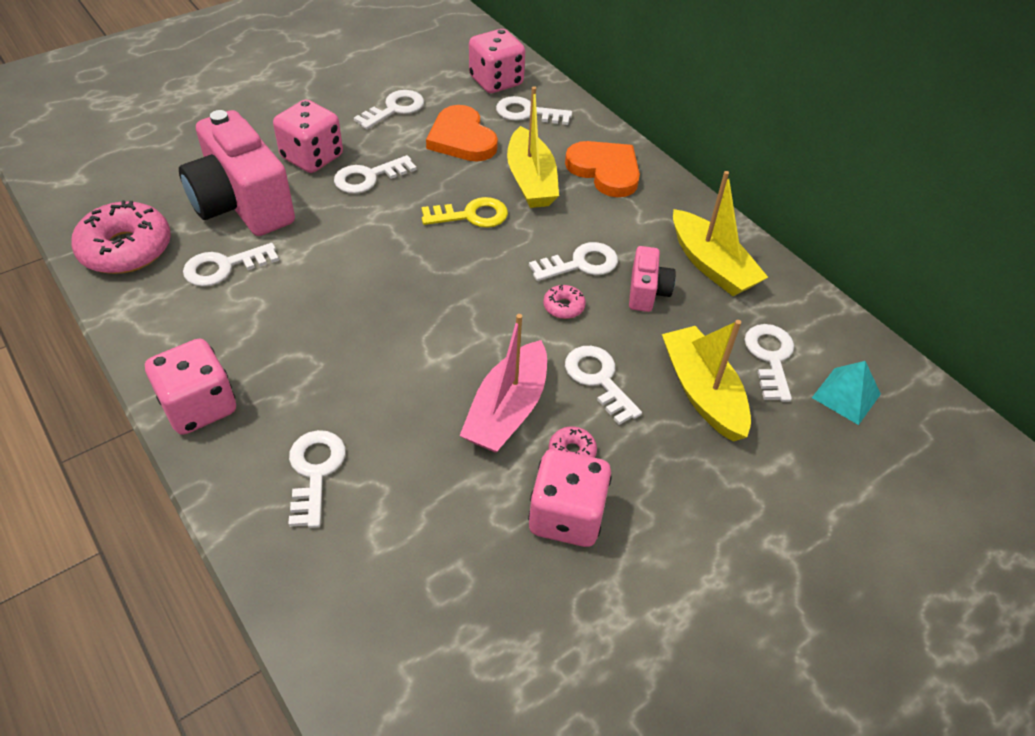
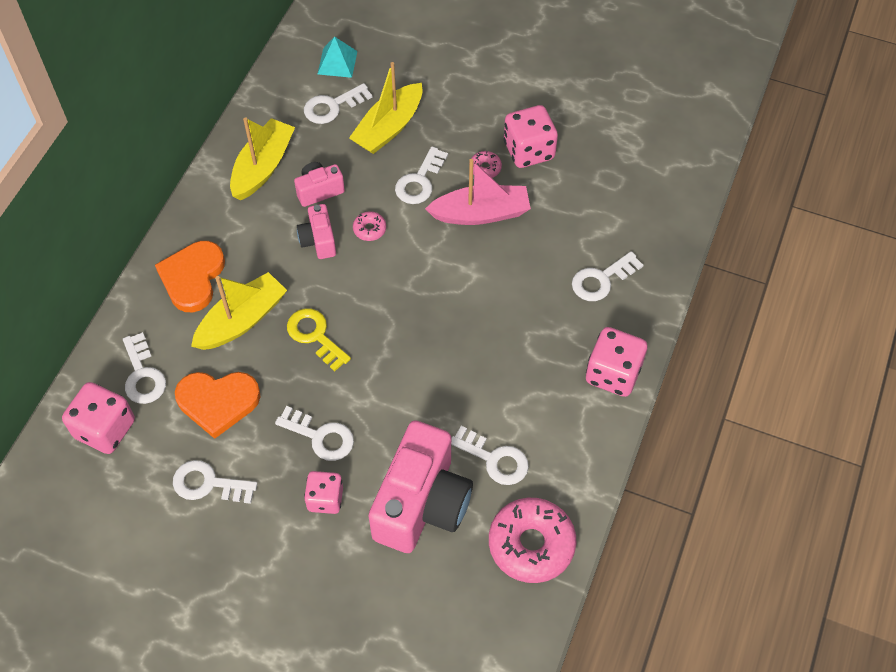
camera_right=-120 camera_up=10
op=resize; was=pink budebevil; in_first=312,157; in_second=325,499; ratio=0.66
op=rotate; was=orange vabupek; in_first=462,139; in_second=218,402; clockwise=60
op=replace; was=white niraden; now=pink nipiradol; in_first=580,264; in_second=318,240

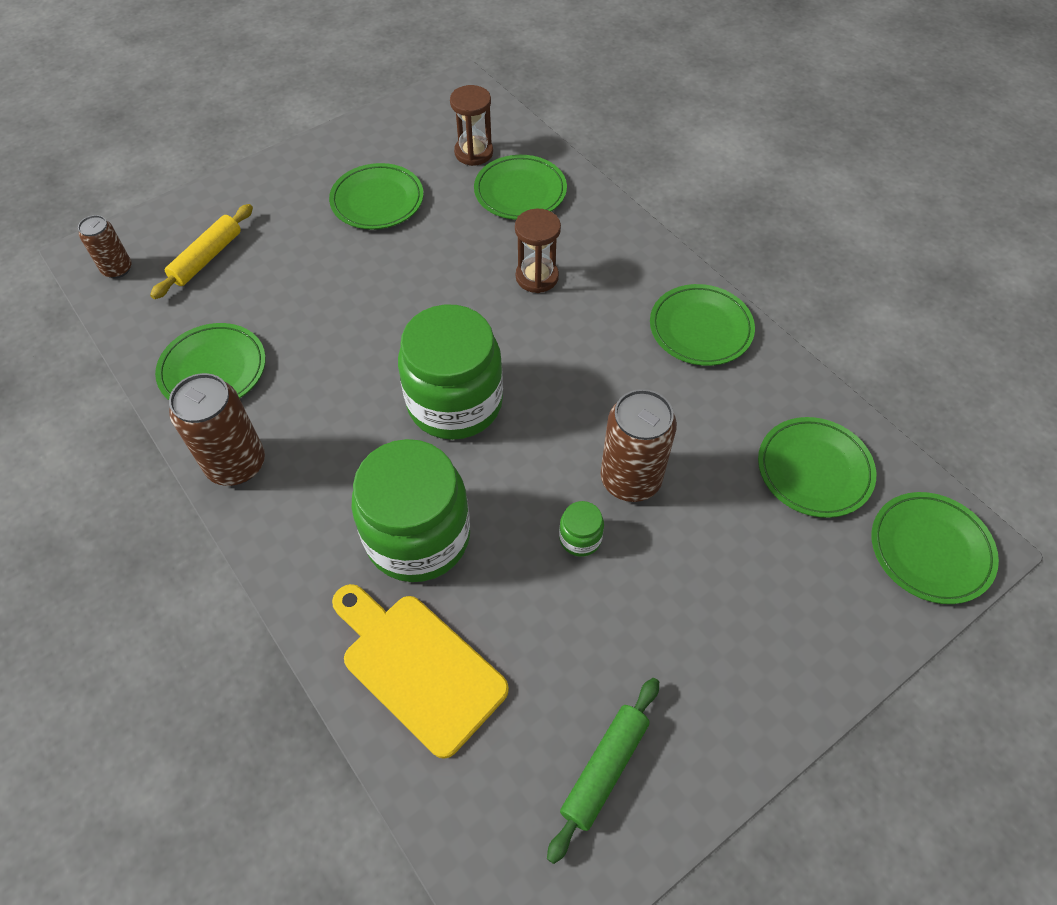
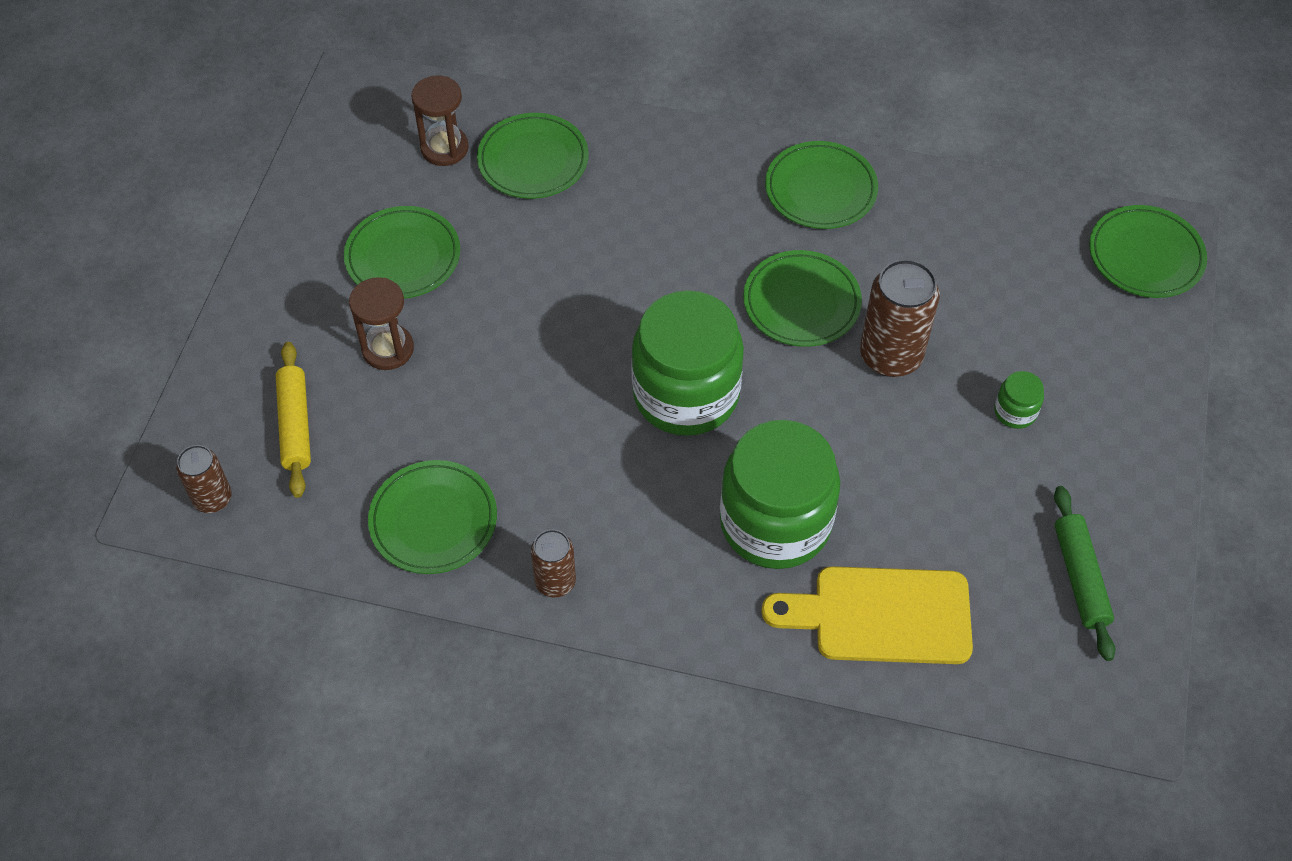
camera_right=-40 camera_up=0
op=resize; was=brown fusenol; in_first=236,464; in_second=555,581; ratio=0.59
op=move; was=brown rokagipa; in_first=537,277; in_second=388,349
op=move; was=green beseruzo; in_first=580,538; in_second=1015,411
op=move; was=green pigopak; in_first=814,470; in_second=801,302

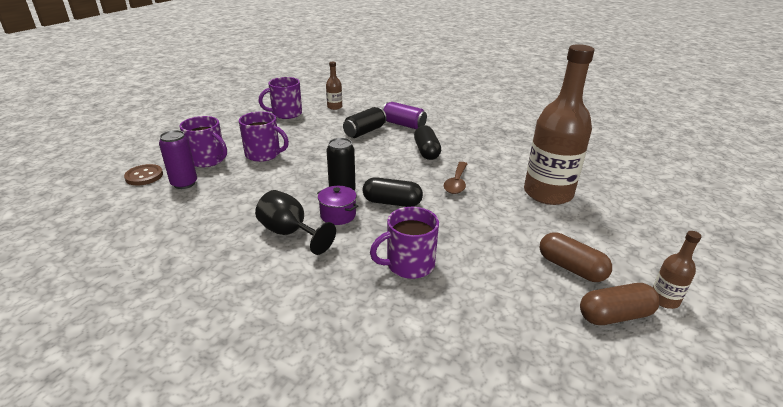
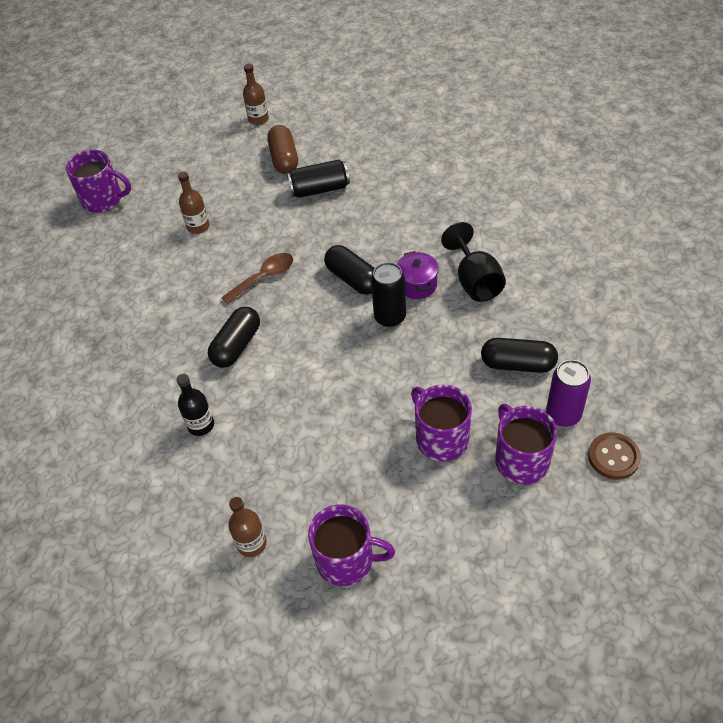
camera_right=-140 camera_up=20
op=move; was=black fusenol; in_first=365,131; in_second=319,189
op=move; was=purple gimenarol; in_first=409,264; in_second=103,199
op=replace; was=purple fusenol; now=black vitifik; in_first=403,124; in_second=201,425
op=resize; was=brown vitifik; in_first=548,193; in_second=198,226; ratio=0.43
op=delete; was=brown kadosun; in_first=615,315
op=insert; now=black kadosun; in_second=517,364

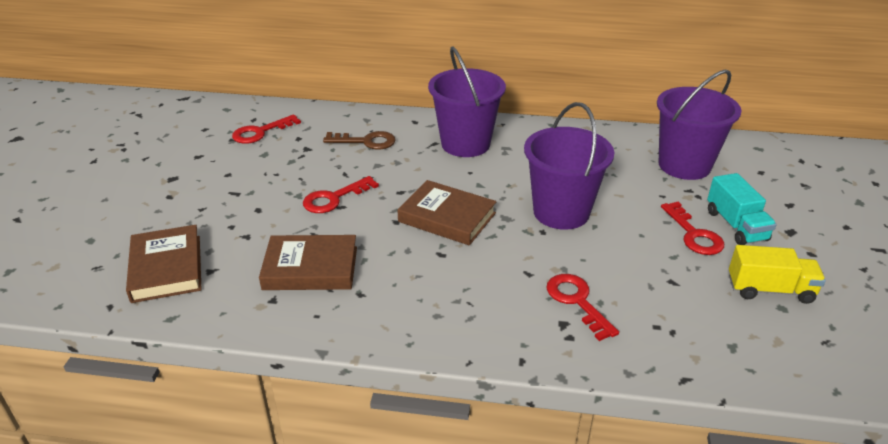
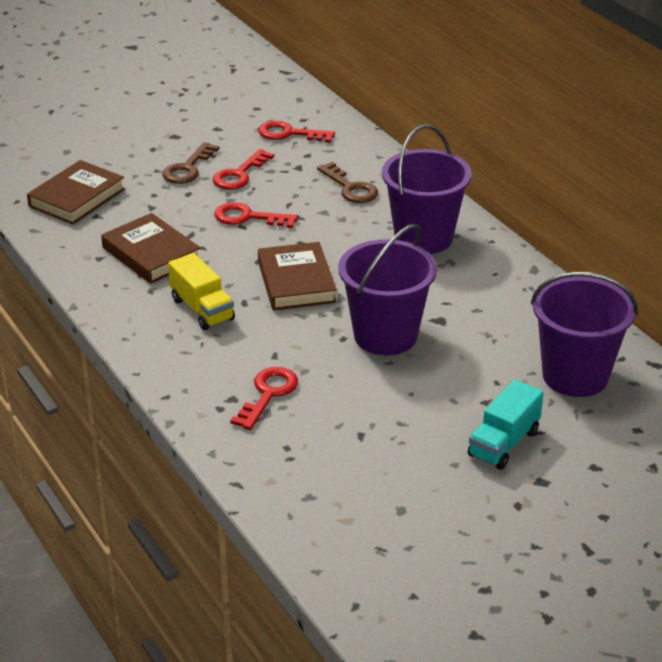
camera_right=50 camera_up=0
op=move; was=red niraden; in_first=694,234; in_second=239,174
op=move; was=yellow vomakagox; in_first=770,290; in_second=202,309
op=insert; now=brown niraden; in_second=188,168

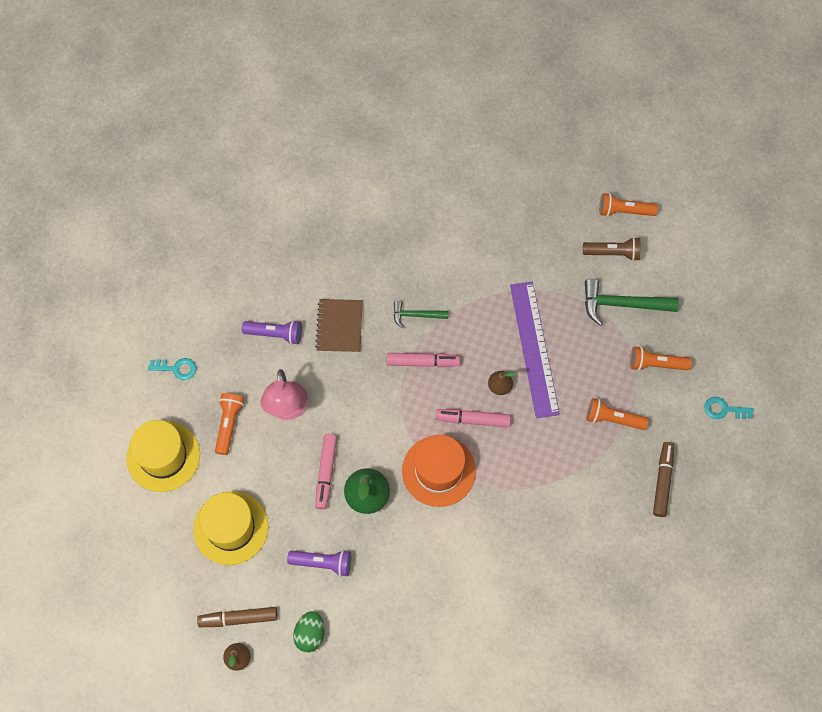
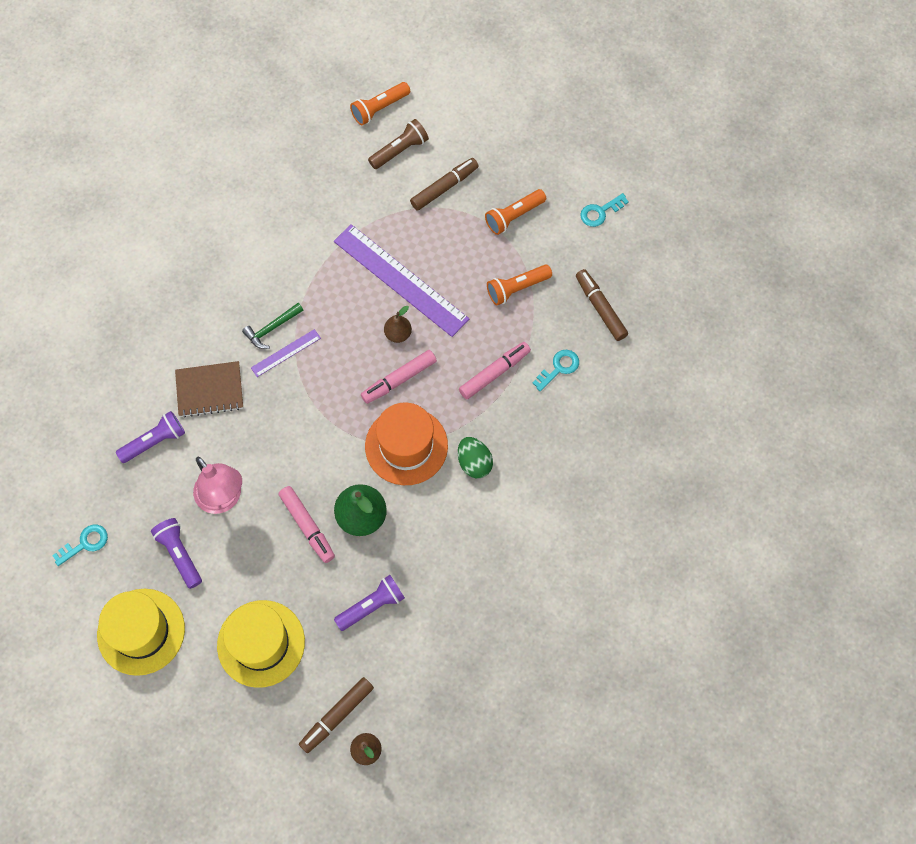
camera_right=-40 camera_up=0
op=recolor; was=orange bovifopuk; now=purple bovifopuk; in_first=229,424; in_second=180,554
op=move; was=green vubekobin; in_first=310,634; in_second=474,463
op=rotate; was=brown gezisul; in_first=339,326; in_second=210,390; clockwise=-60
op=move; was=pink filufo; in_first=422,362; in_second=494,373
op=replace; was=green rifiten; now=brown filufo; in_first=622,304; in_second=444,187
op=insert; now=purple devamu; in_second=286,353
op=insert; now=turquoise niraden; in_second=559,368

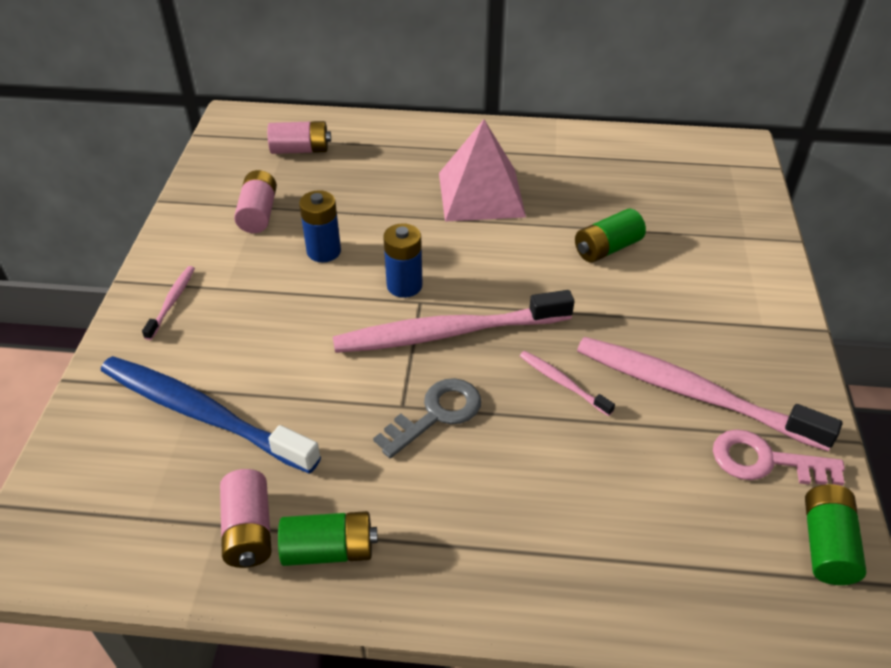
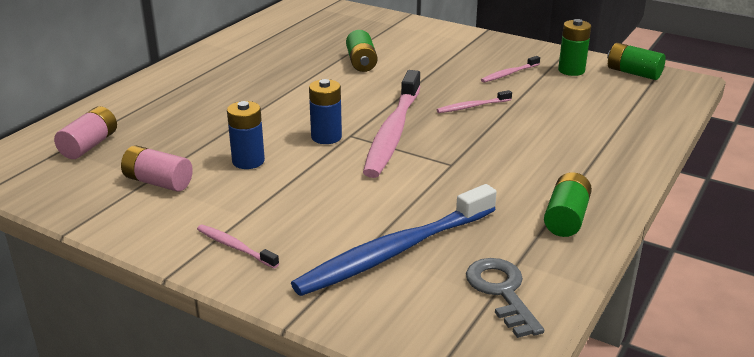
camera_right=-65 camera_up=-15
op=delete; was=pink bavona; in_first=249,530
op=move; was=grey niraden; in_first=436,414; in_second=501,292
op=delete; was=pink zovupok; in_first=481,194
op=resize; was=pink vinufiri; in_first=691,393; in_second=509,74; ratio=0.44
op=replace; was=pink niraden; now=green bavona; in_first=765,461; in_second=571,70

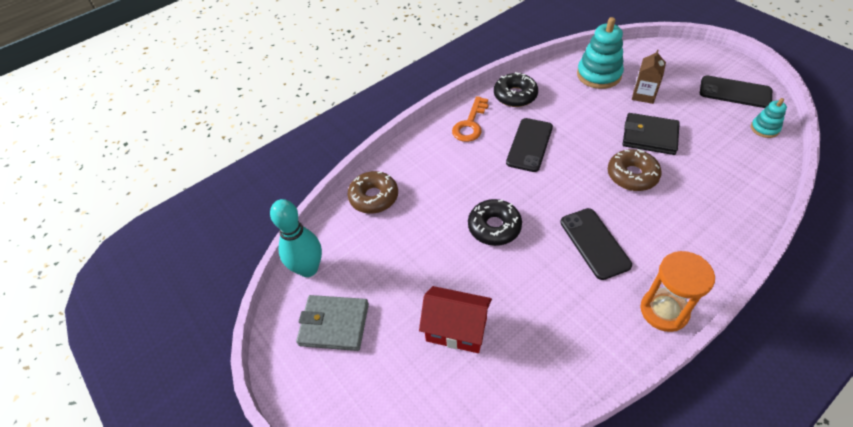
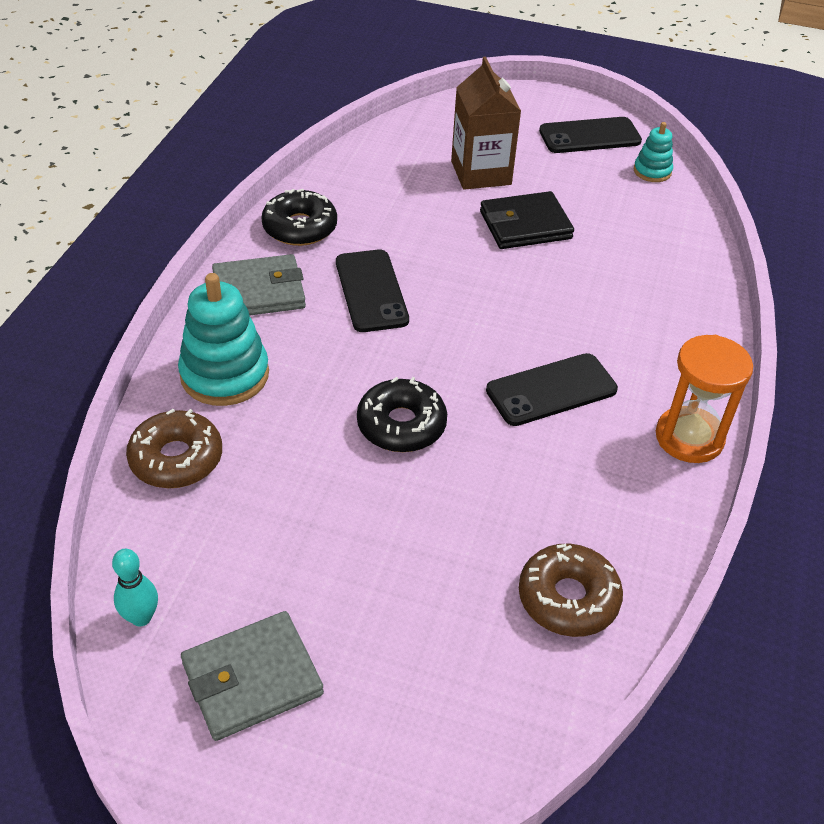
camera_right=-40 camera_up=-5
op=resize; was=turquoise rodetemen; in_first=308,269; in_second=141,617; ratio=0.55
op=delete; was=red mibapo; in_first=456,330
op=replace; was=orange niraden; now=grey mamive; in_first=470,124; in_second=259,291
op=rotate; was=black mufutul; in_first=594,243; in_second=551,390; clockwise=-60
op=move; was=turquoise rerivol; in_first=598,75; in_second=225,374
op=move; was=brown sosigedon; in_first=632,175; in_second=568,598
op=resize; was=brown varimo; in_first=643,95; in_second=481,173; ratio=1.53

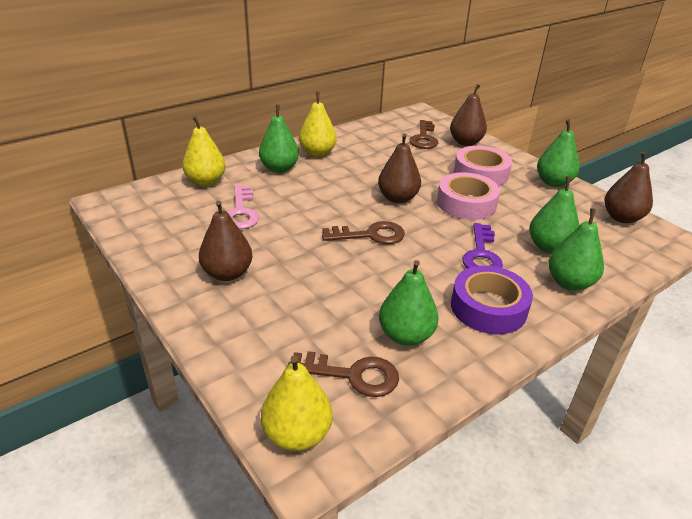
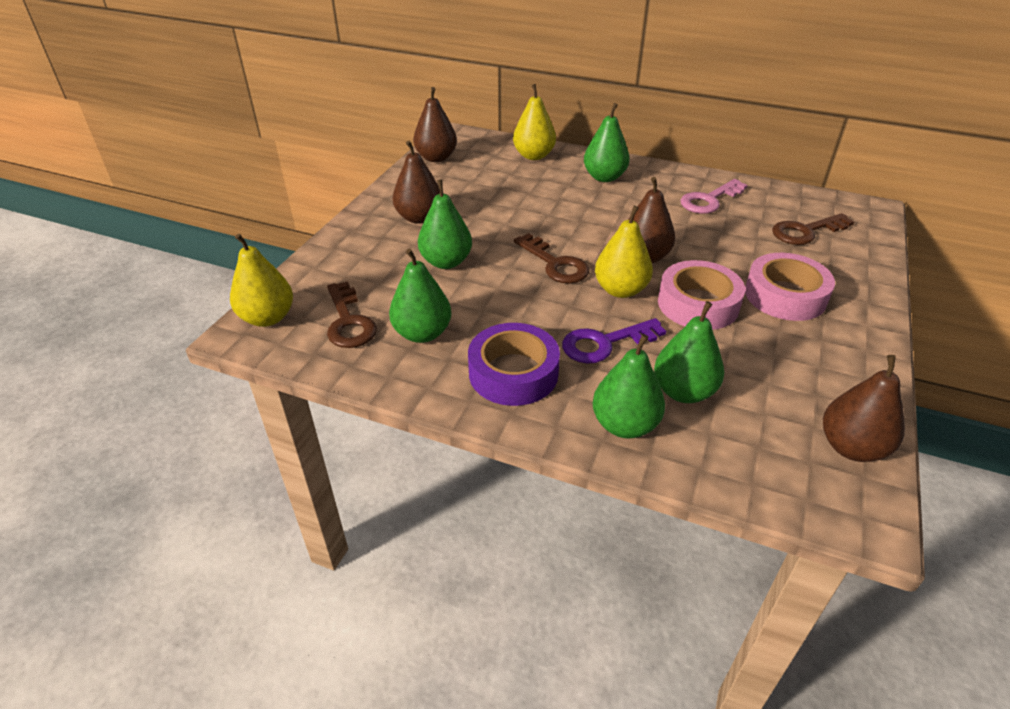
camera_right=60 camera_up=5
op=move; was=pink niraden; in_first=241,212; in_second=709,200
op=move; was=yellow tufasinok; in_first=317,153; in_second=620,290
op=move; was=brown tufasinok; in_first=465,142; in_second=436,158
op=move; was=green tufasinok; in_first=553,182; in_second=446,262

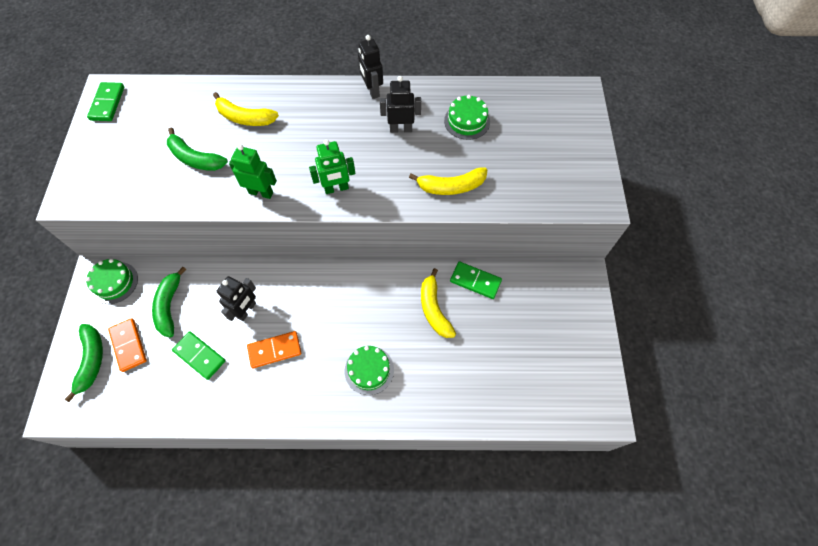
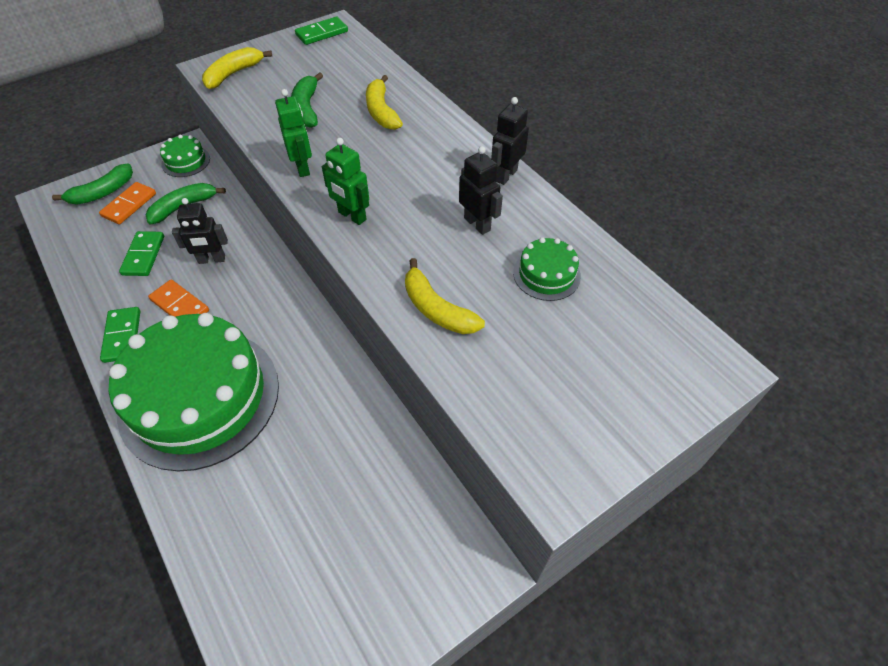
camera_right=55 camera_up=-10
op=resize; was=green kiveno; in_first=369,370; in_second=199,397; ratio=2.46
op=move; was=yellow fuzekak; in_first=434,309; in_second=233,74
op=move; was=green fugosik; in_first=475,281; in_second=122,336

